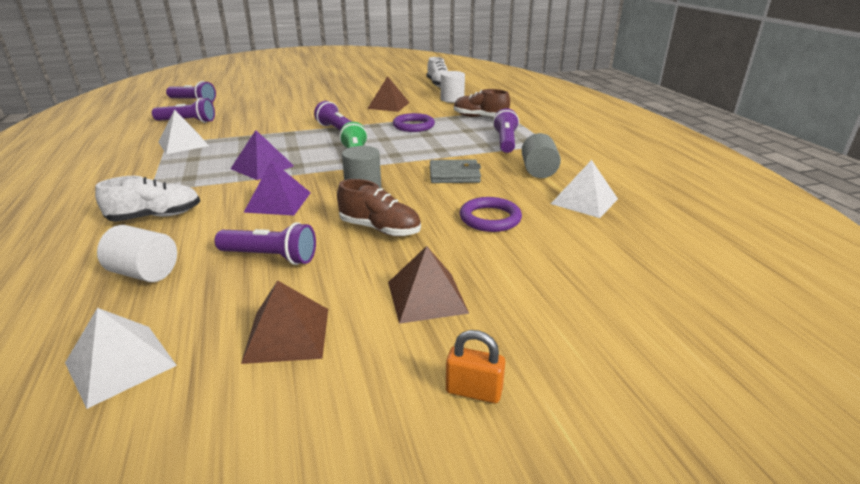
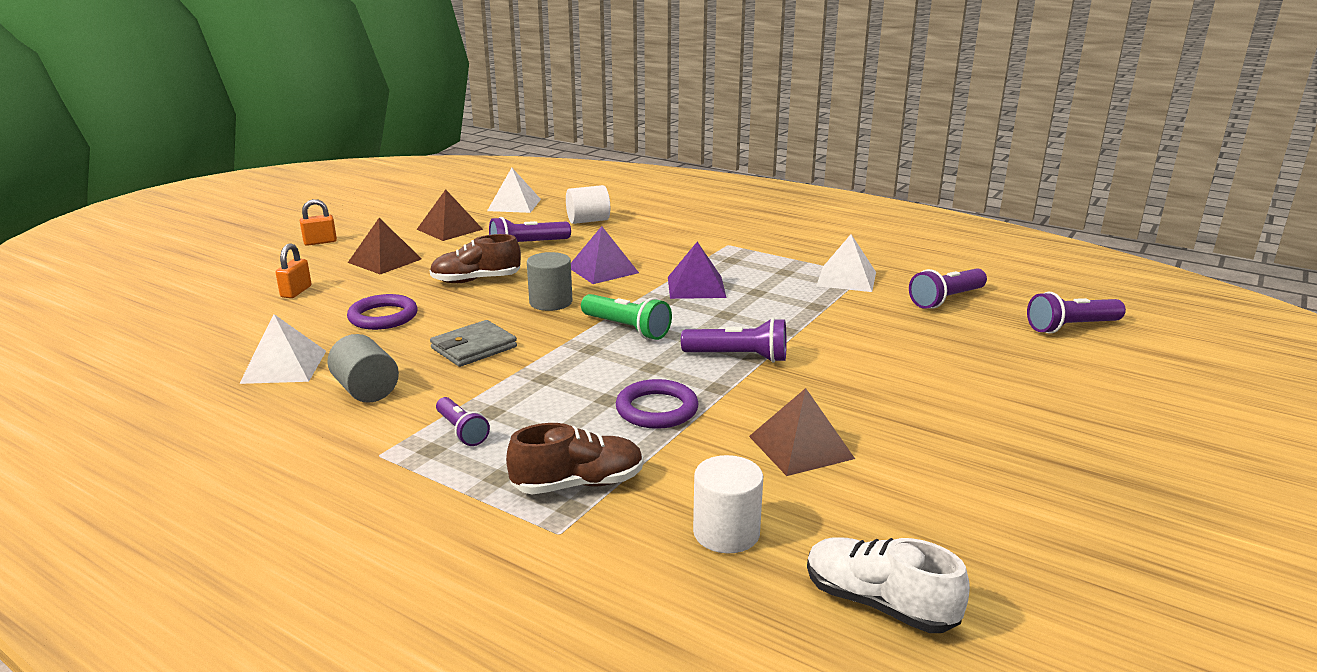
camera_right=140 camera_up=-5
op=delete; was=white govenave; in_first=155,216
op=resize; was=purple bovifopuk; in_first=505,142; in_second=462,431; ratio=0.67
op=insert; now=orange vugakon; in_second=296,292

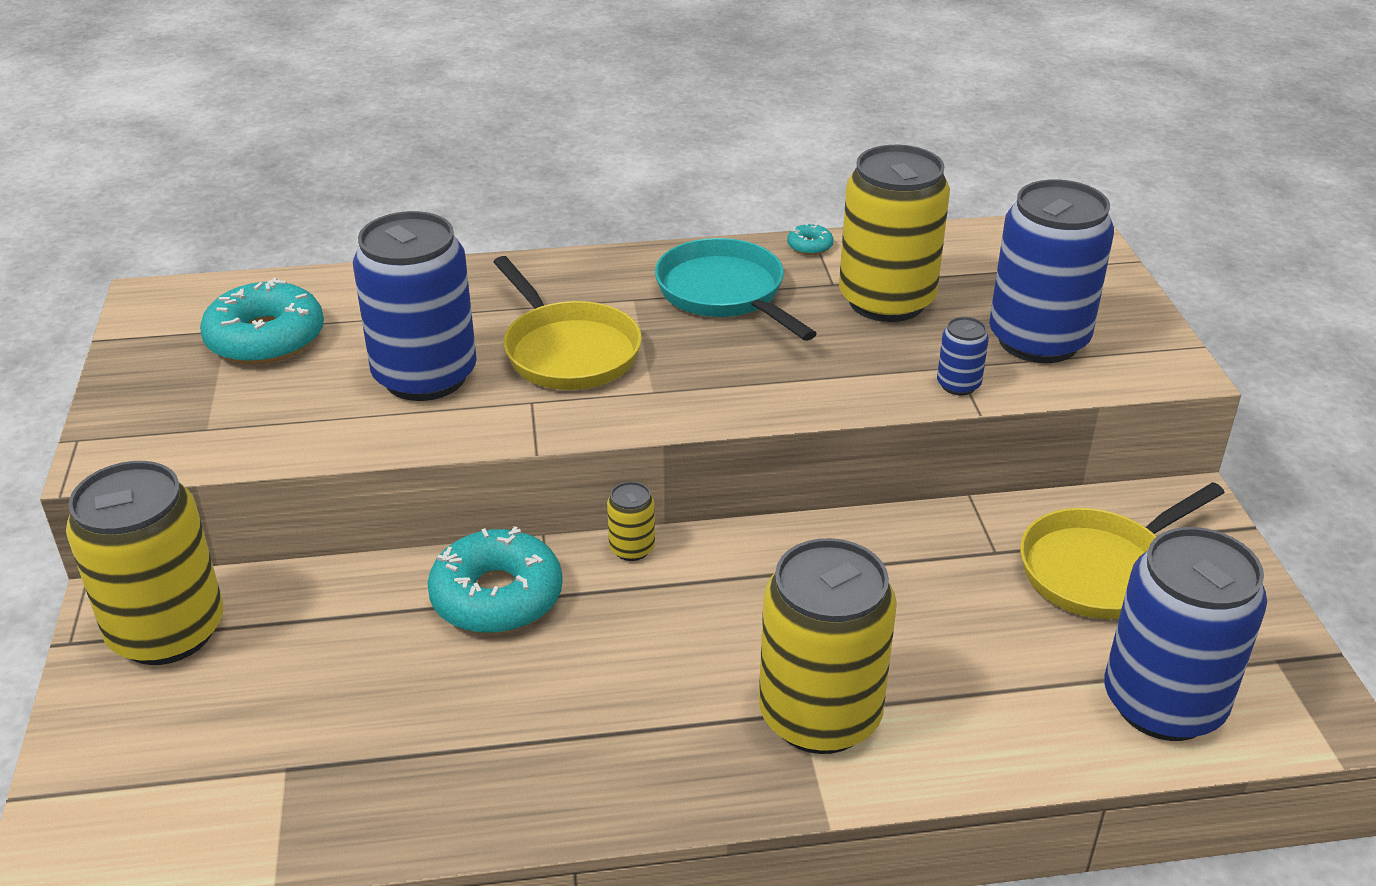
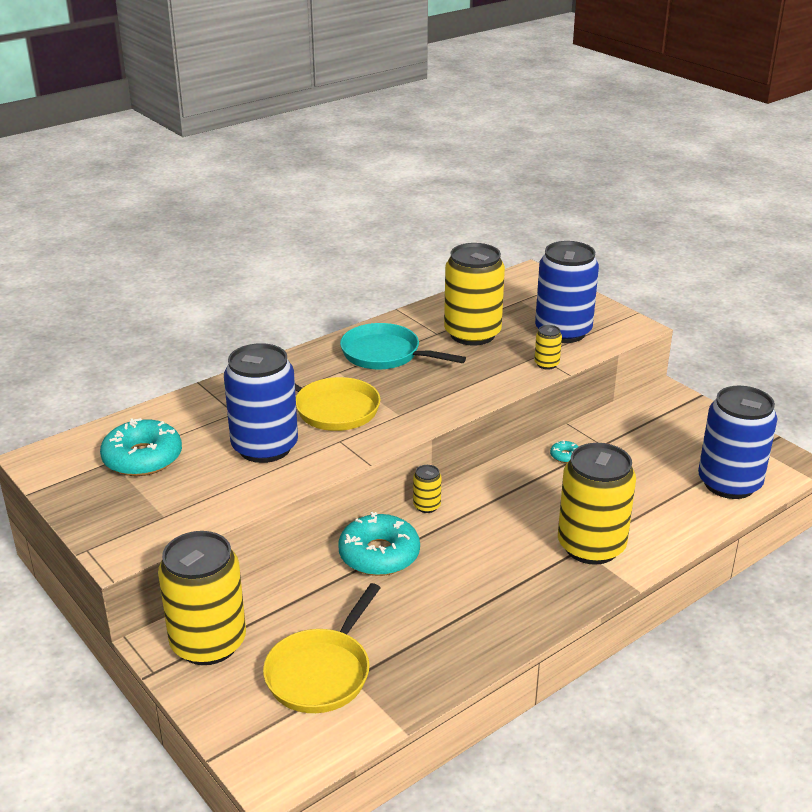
camera_right=-30 camera_up=-5
op=move; was=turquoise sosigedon; in_first=809,246; in_second=565,456
op=recolor; was=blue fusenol; now=yellow fusenol; in_first=958,385; in_second=546,364
op=move; was=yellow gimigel; in_first=1100,569; in_second=321,672

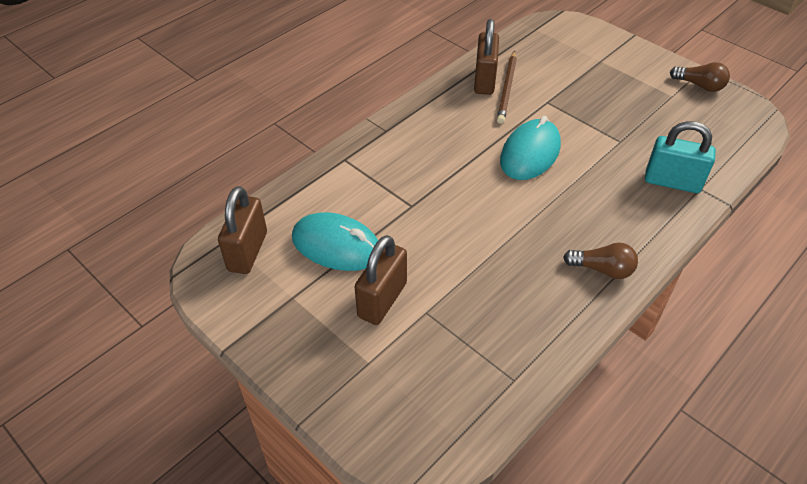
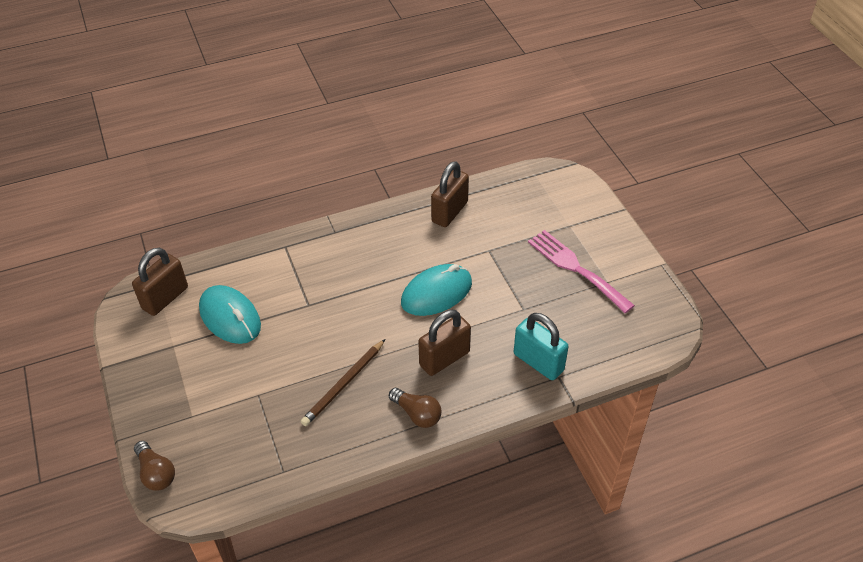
camera_right=25 camera_up=0
op=move; was=brown vugakon; in_first=382,300; in_second=444,358
op=move; was=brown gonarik; in_first=507,89; in_second=344,384
op=move; was=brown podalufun; in_first=699,85; in_second=156,473
op=insert; now=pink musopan; in_second=576,268

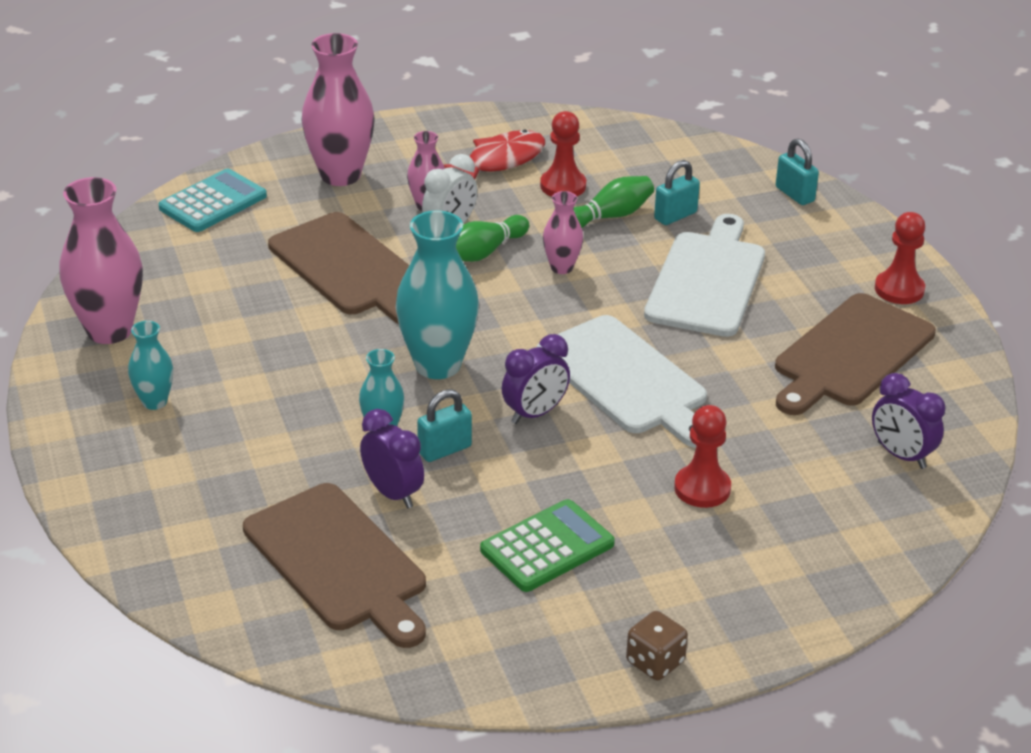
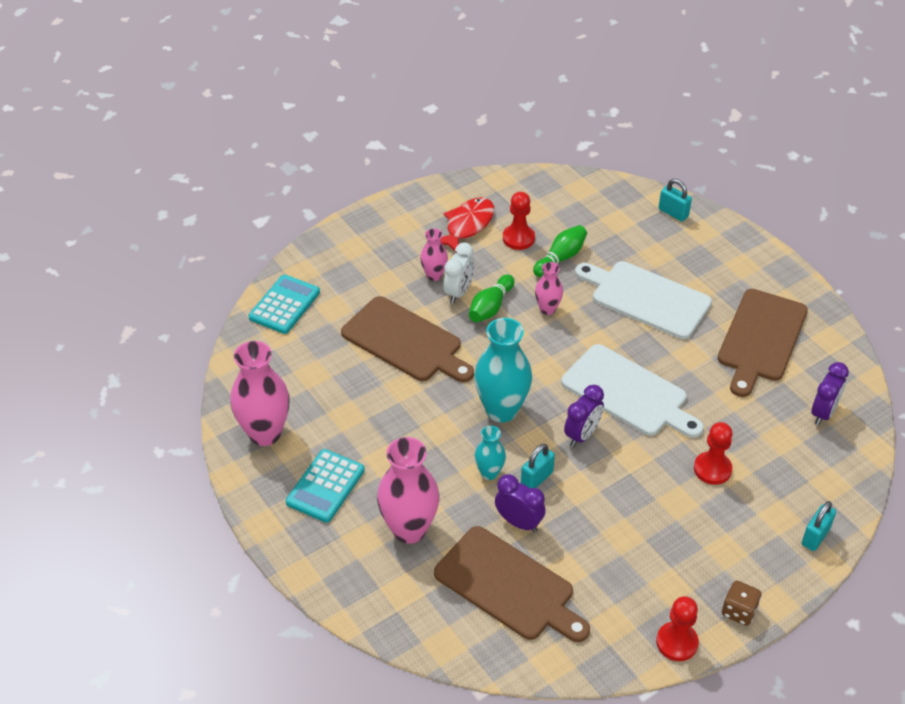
camera_right=-15 camera_up=10
op=replace; was=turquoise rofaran; now=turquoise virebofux; in_first=154,402; in_second=325,486
op=move; was=pink rofaran; in_first=340,175; in_second=409,529
op=delete; was=green virebofux; in_first=547,547
op=rotate; was=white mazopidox; in_first=707,280; in_second=646,298; clockwise=-60
op=move; was=turquoise vugakon; in_first=675,216; in_second=815,536
op=rotate; was=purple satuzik; in_first=901,455; in_second=823,413; clockwise=-90
op=move; was=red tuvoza; in_first=899,289; in_second=677,642

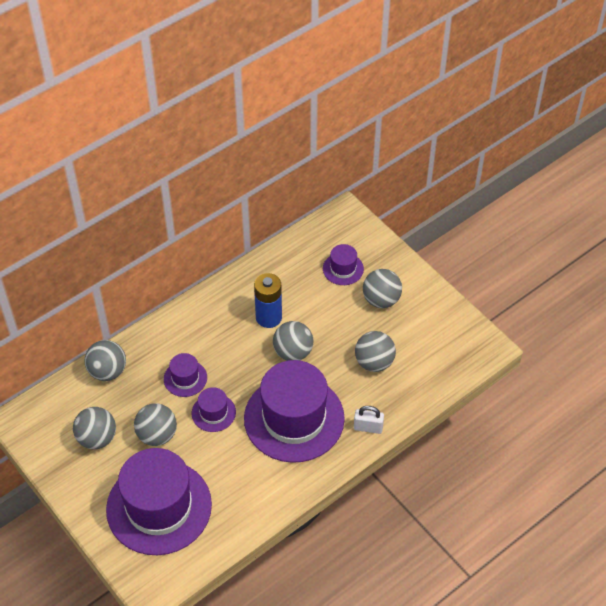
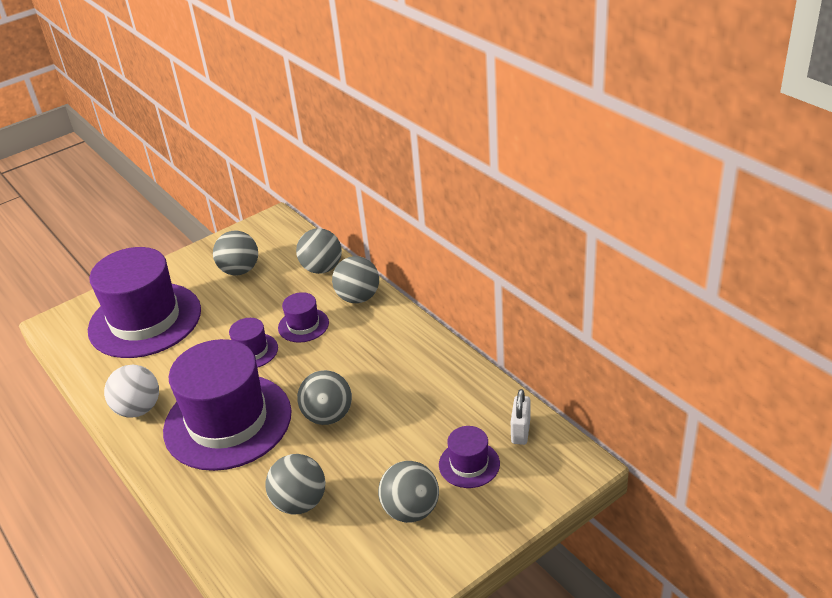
camera_right=95 camera_up=-15
op=move; was=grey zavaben; in_first=157,435; in_second=358,298
op=delete; was=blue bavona; in_first=268,317
op=move; was=white vugakon; in_first=368,427; in_second=520,431
op=insert; now=white zavaben; in_second=138,409

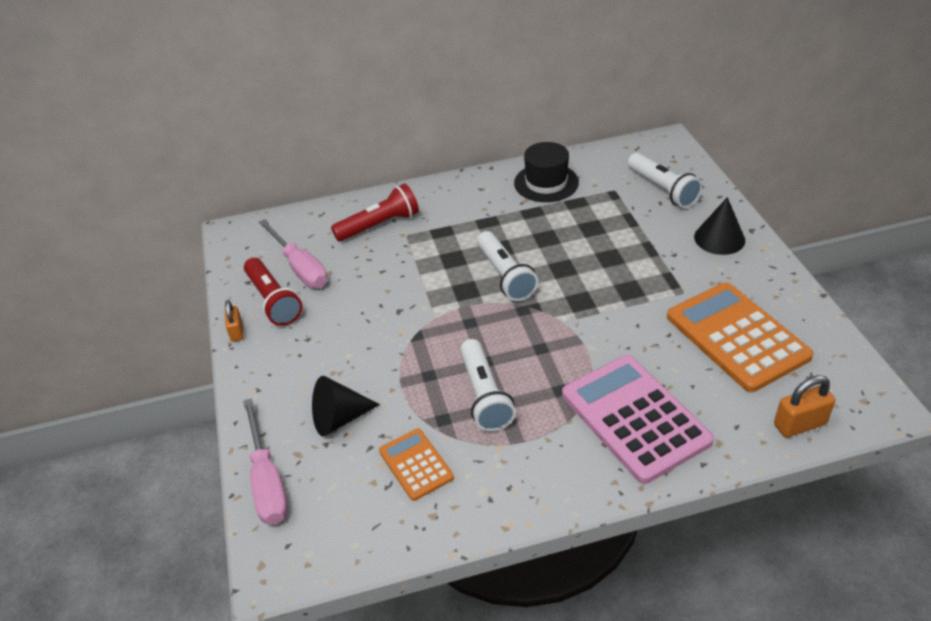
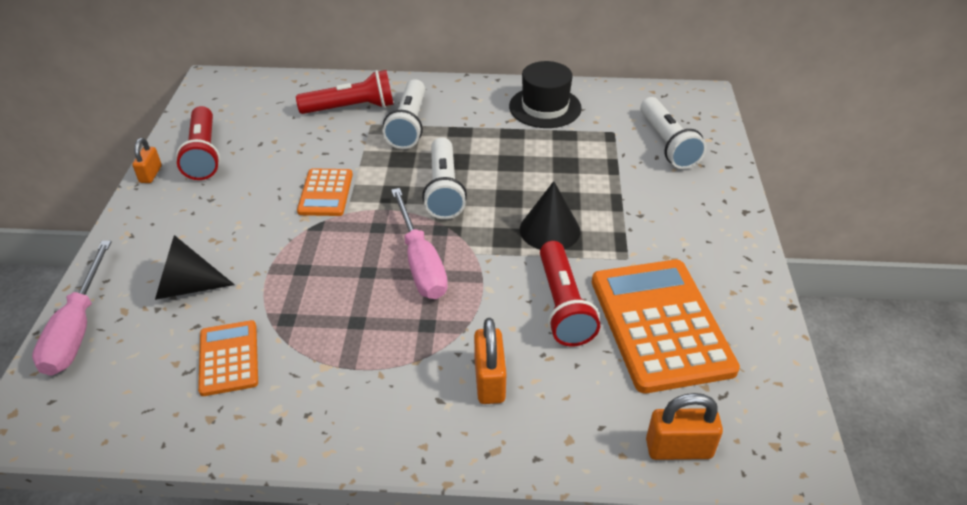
camera_right=15 camera_up=0
op=move; was=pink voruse; in_first=300,267; in_second=420,263
op=move; was=white bovifopuk; in_first=484,395; in_second=409,125
op=replace; was=pink virebofux; now=orange vugakon; in_first=635,418; in_second=489,381
op=move; was=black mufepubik; in_first=719,238; in_second=549,230
op=insert; now=orange virebofux; in_second=325,193
op=insert; now=red bovifopuk; in_second=563,305

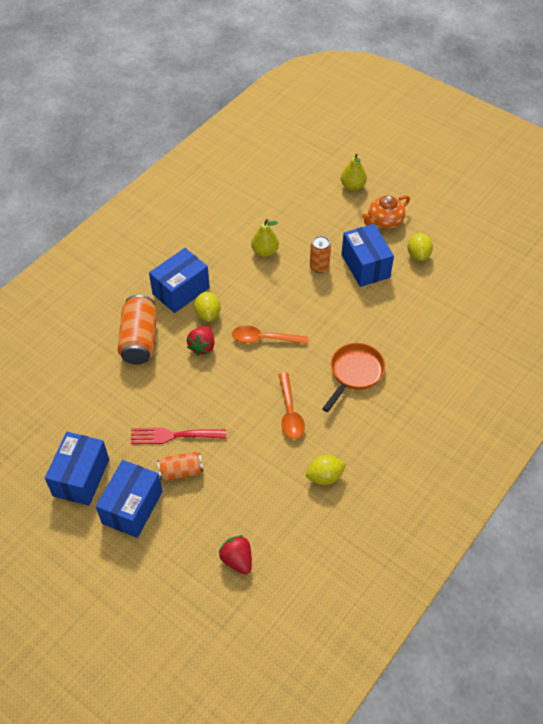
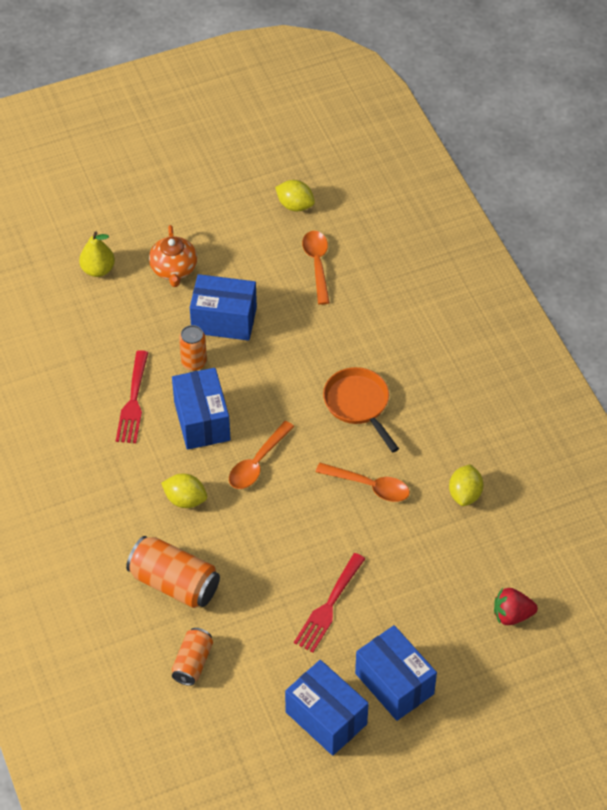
camera_right=-60 camera_up=0
op=move; was=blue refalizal; in_first=181,291; in_second=202,421
op=move; was=orange fusenol; in_first=181,471; in_second=192,662
op=delete; was=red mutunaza; in_first=202,346
op=replace; was=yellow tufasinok; now=red musopan; in_first=265,252; in_second=133,402
op=move; was=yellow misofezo; in_first=418,255; in_second=295,205
op=insert; now=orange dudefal; in_second=317,265

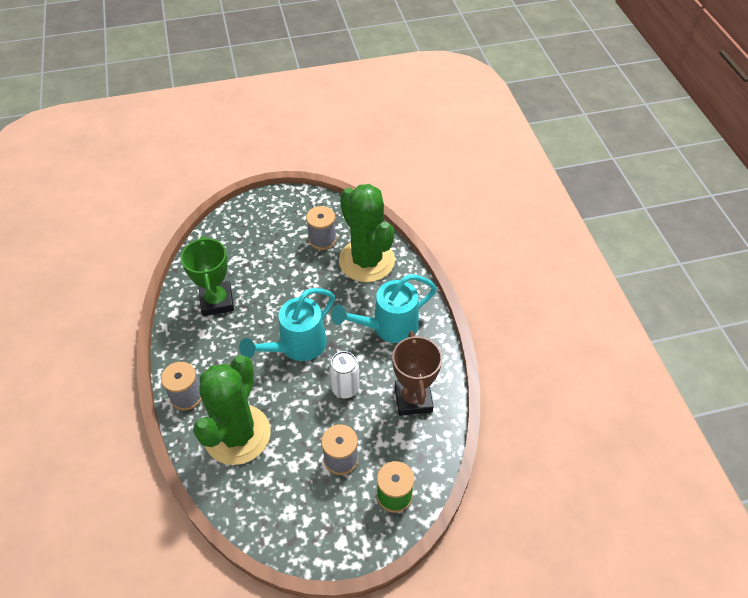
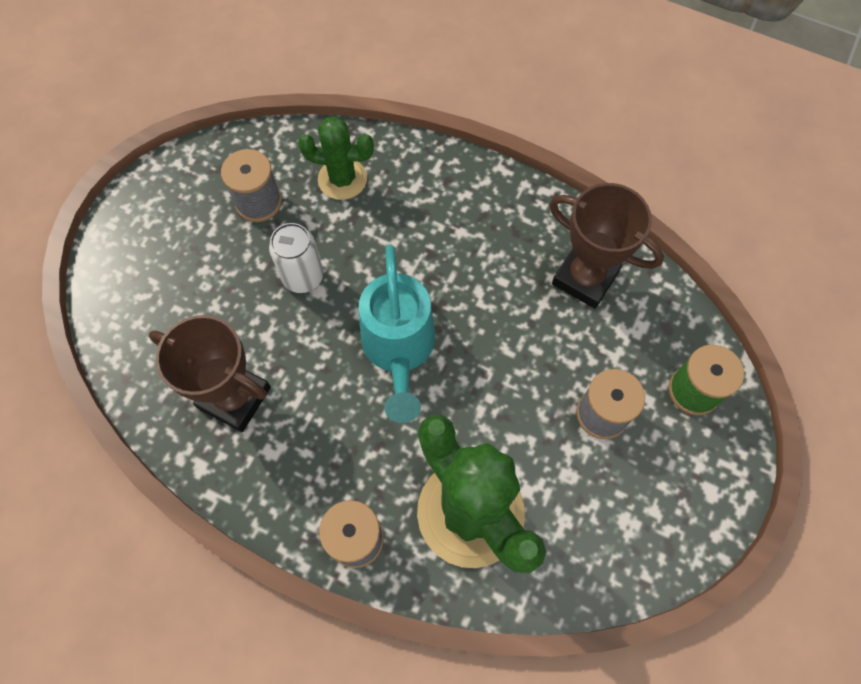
camera_right=-50 camera_up=15
op=recolor; was=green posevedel; now=brown posevedel; in_first=217,301; in_second=234,398
op=move; was=white fusenol; in_first=345,388; in_second=303,277
op=delete; was=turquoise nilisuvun; in_first=388,327
op=resize; was=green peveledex; in_first=366,261; in_second=342,179; ratio=0.55

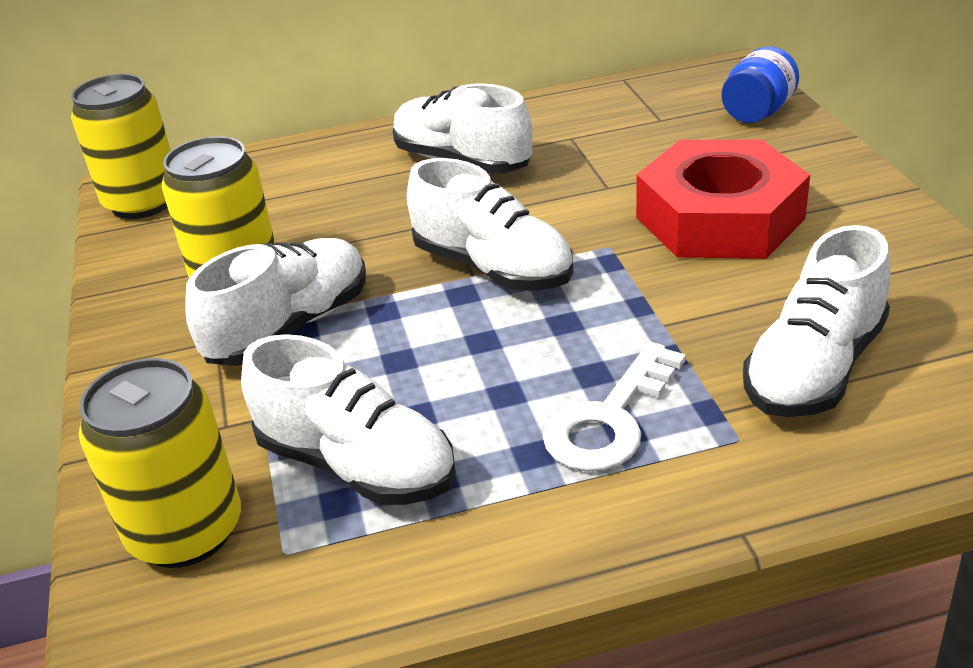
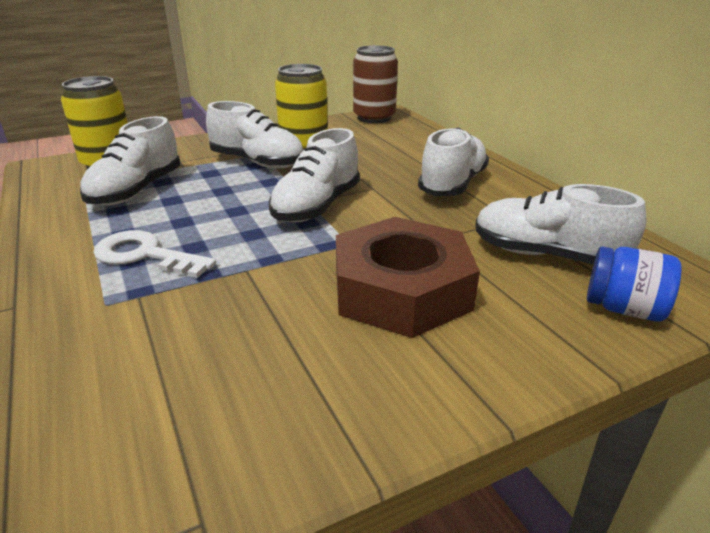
camera_right=75 camera_up=-5
op=recolor; was=yellow fusenol; now=brown fusenol; in_first=143,202; in_second=374,118
op=recolor; was=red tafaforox; now=brown tafaforox; in_first=719,218; in_second=401,290
op=move; was=white govenave; in_first=814,368; in_second=546,255

